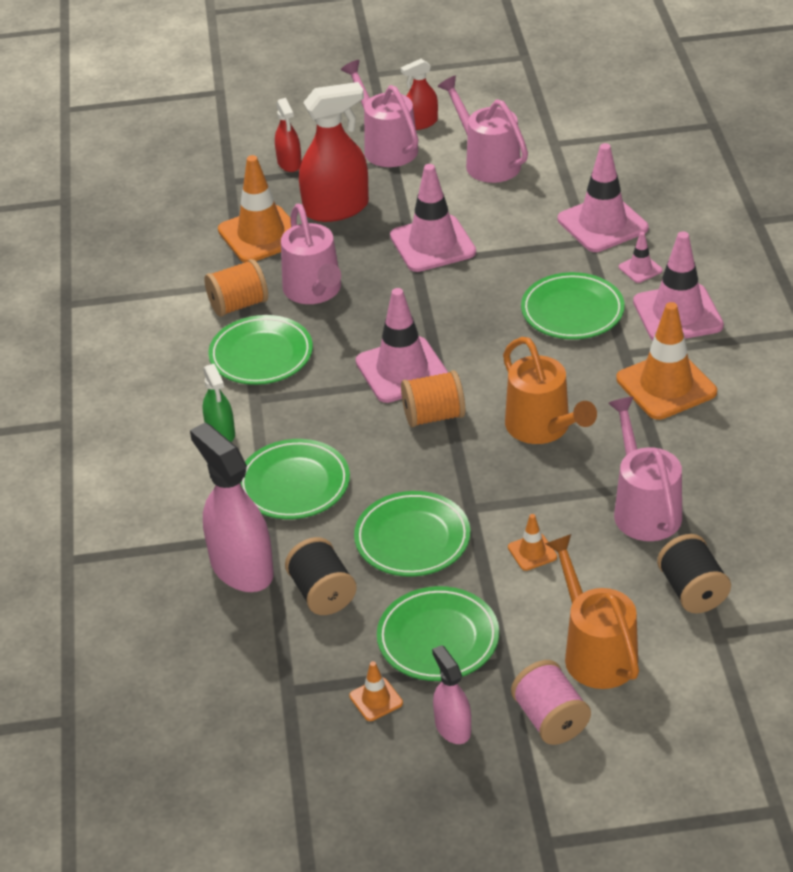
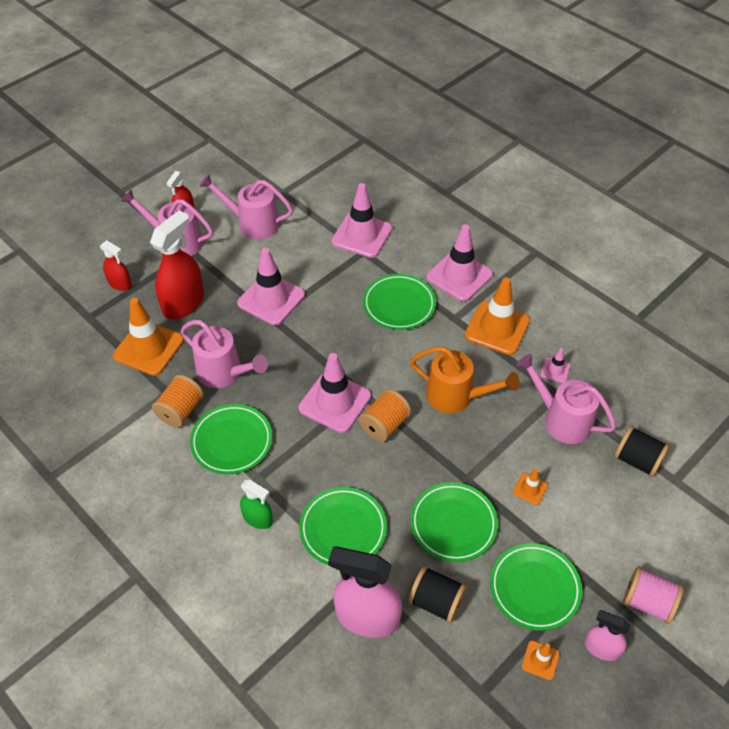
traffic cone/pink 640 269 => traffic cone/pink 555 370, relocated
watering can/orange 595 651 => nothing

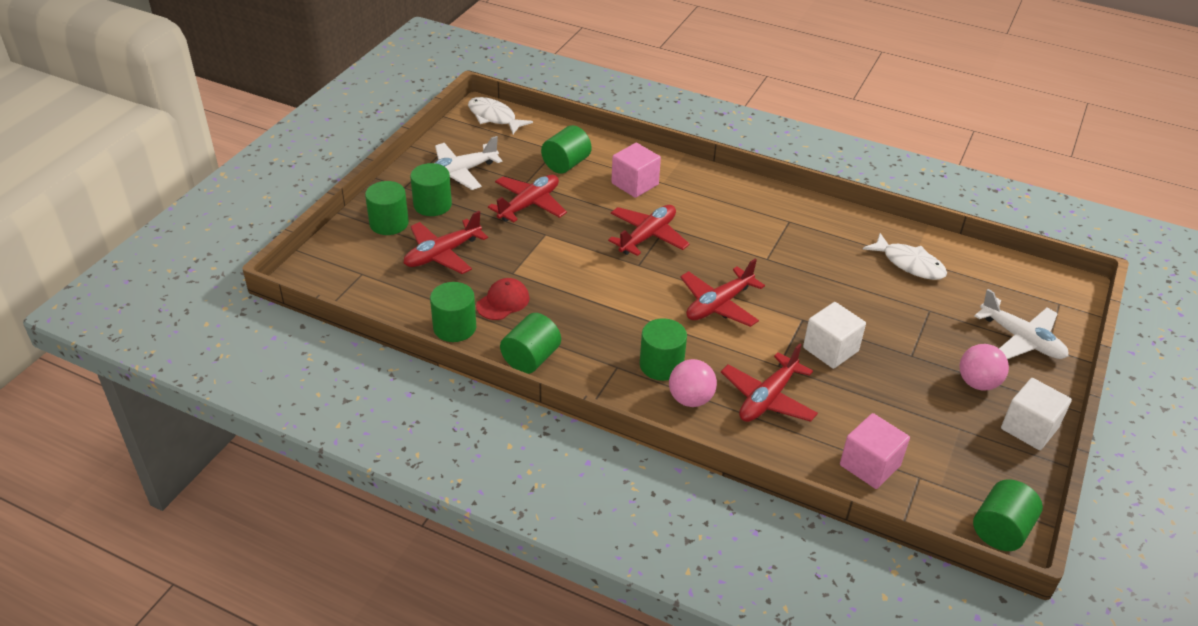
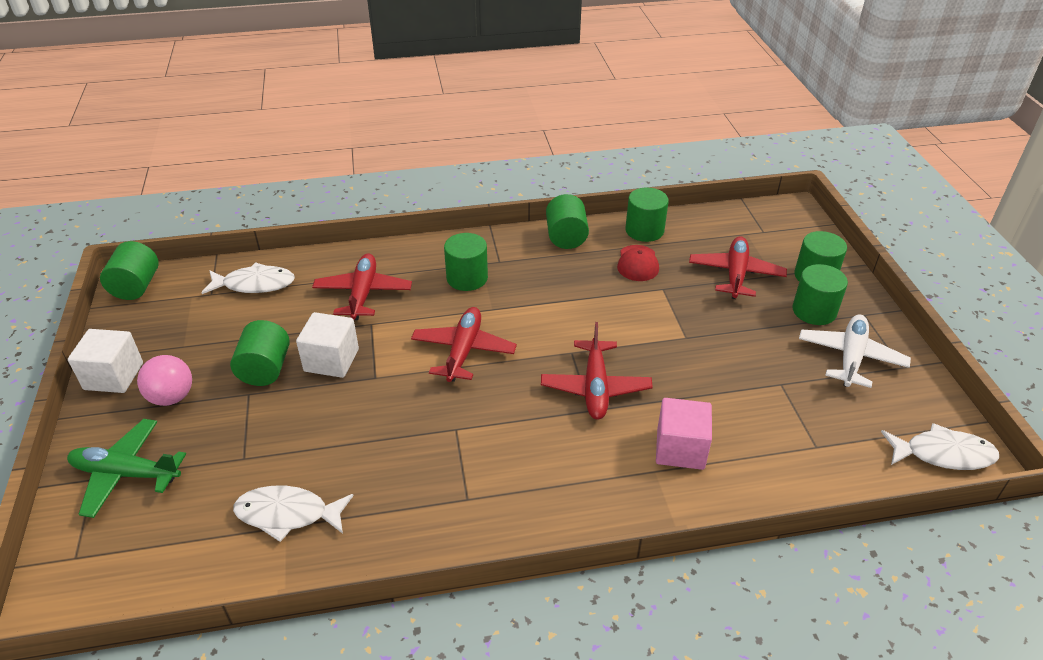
plane/white 1021 339 => plane/green 126 474
cube/pink 870 465 => fish/white 255 284
cylinder/green 566 164 => cylinder/green 265 369, relocated
plane/red 529 205 => nothing
ball/pink 690 399 => nothing

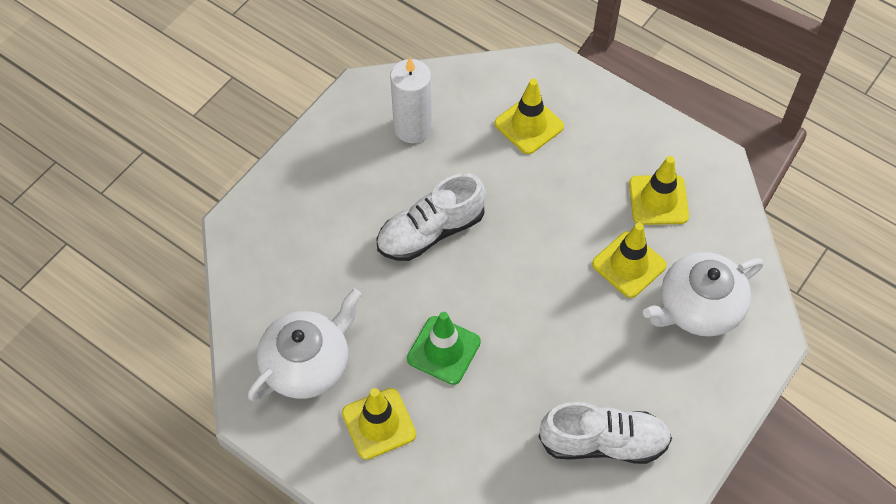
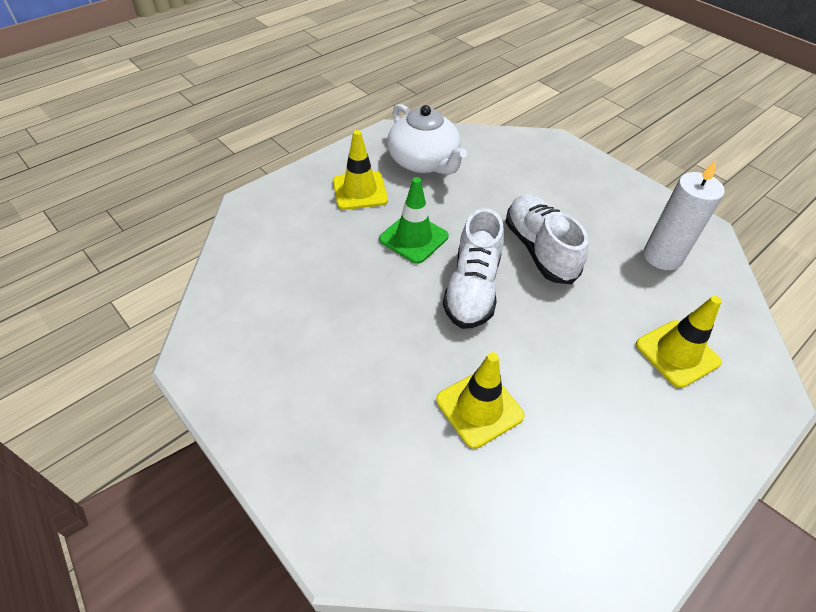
shoe/white 603 442 => shoe/white 472 288, relocated
traffic cone/yellow 658 200 => nothing
teapot/white 698 307 => nothing

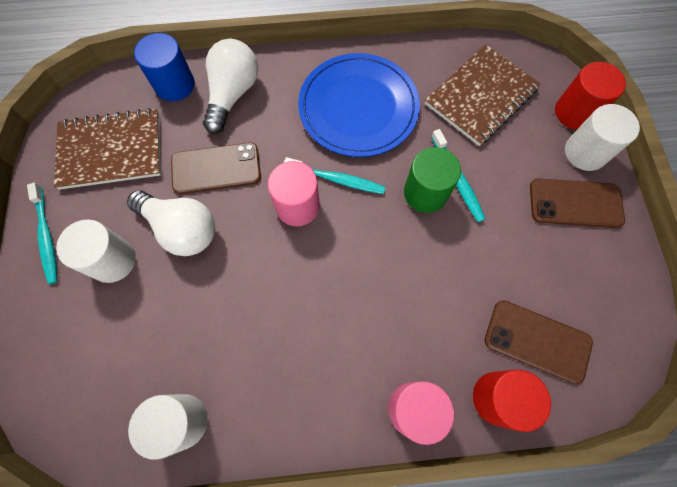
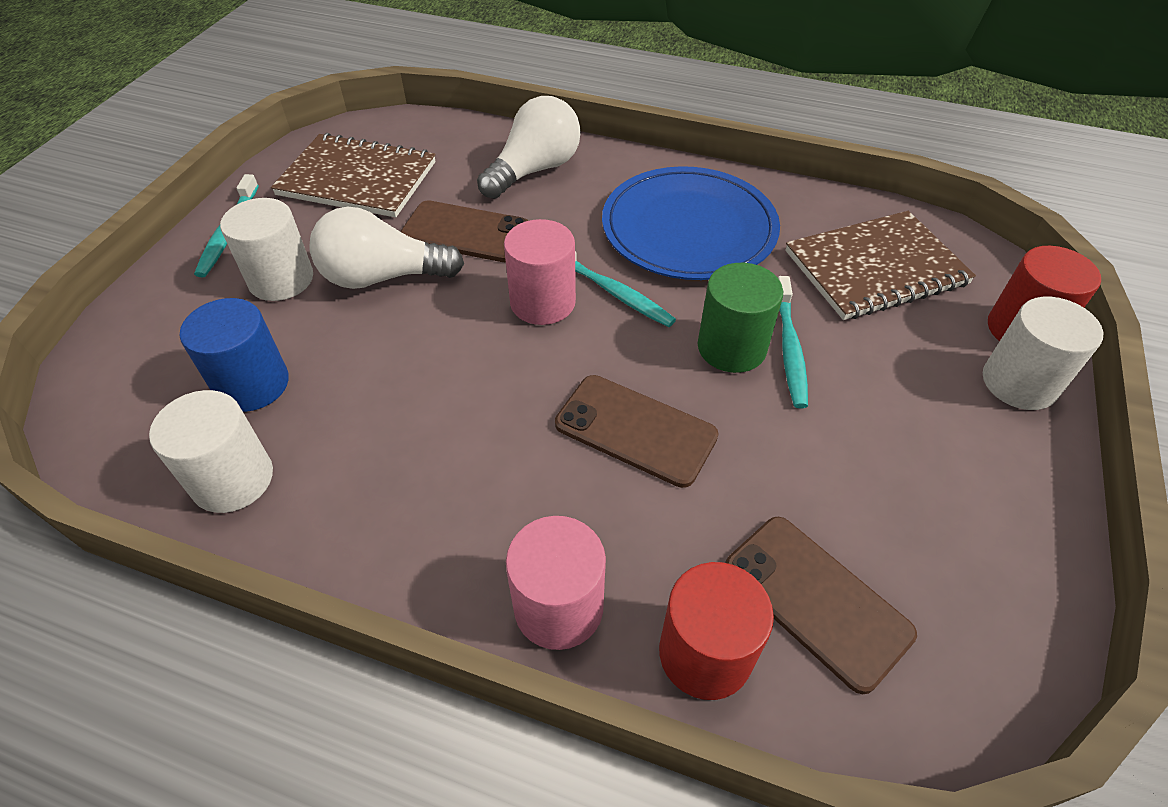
cylinder/blue 175 85 => cylinder/blue 252 384, relocated
light bulb/white 182 229 => light bulb/white 382 277, 120 degrees clockwise
phone/brown 575 203 => phone/brown 635 430, relocated

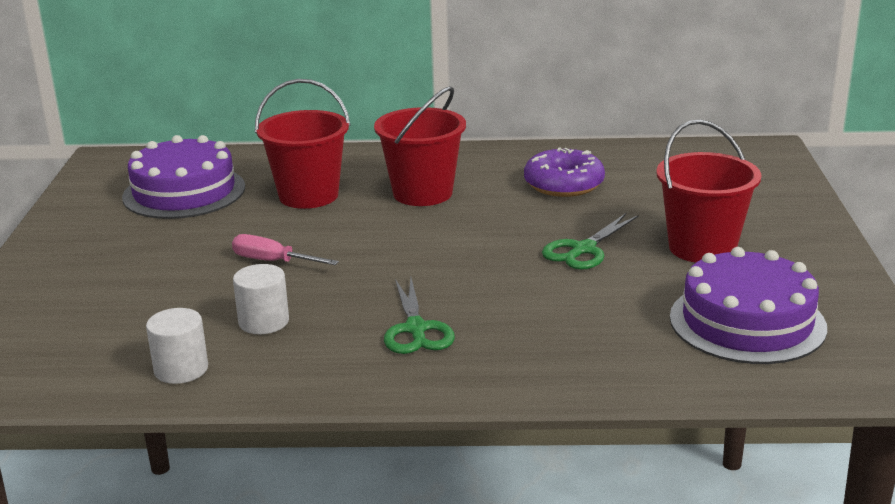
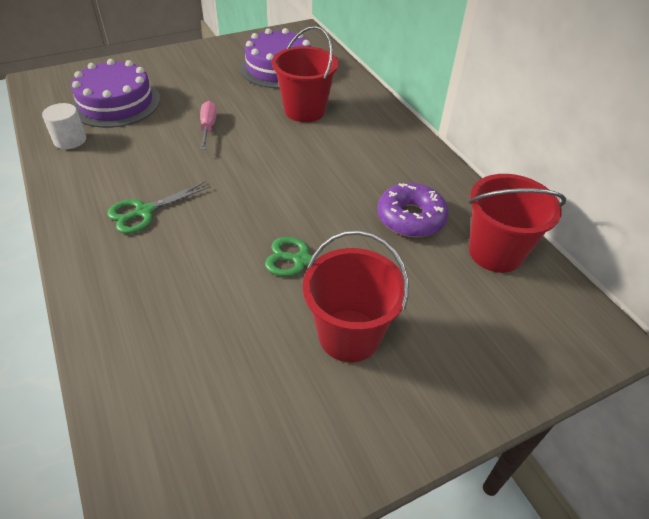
cake/purple 747 322 => cake/purple 116 103, relocated
bucket/red 422 193 => bucket/red 495 252, relocated
cylinder/white 264 322 => nothing

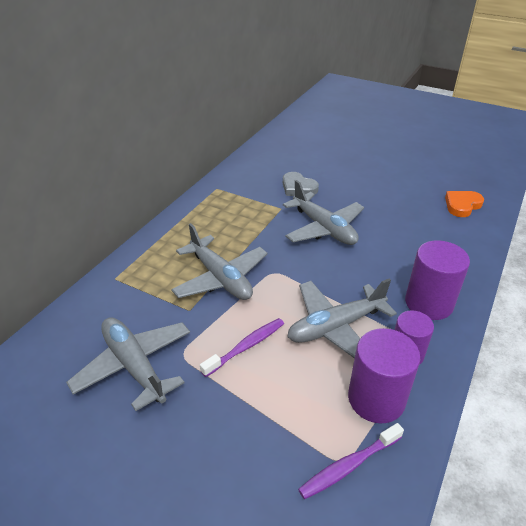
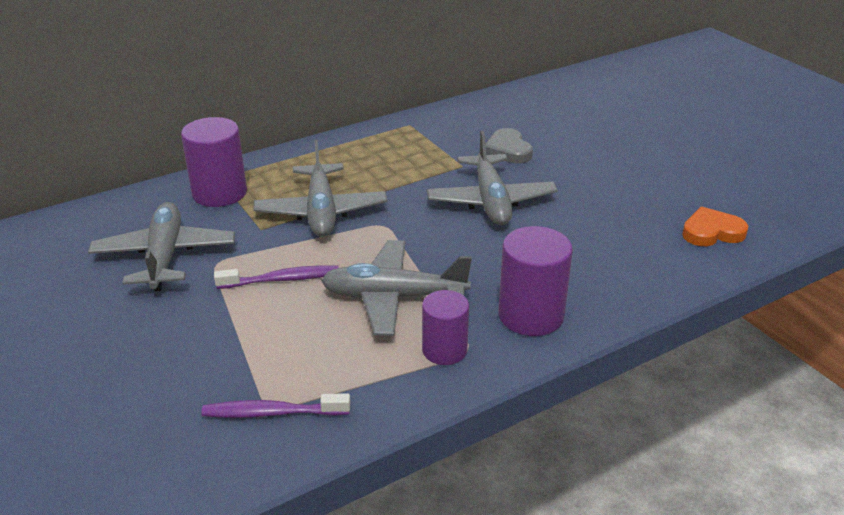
cylinder/purple 376 399 => cylinder/purple 219 193, relocated

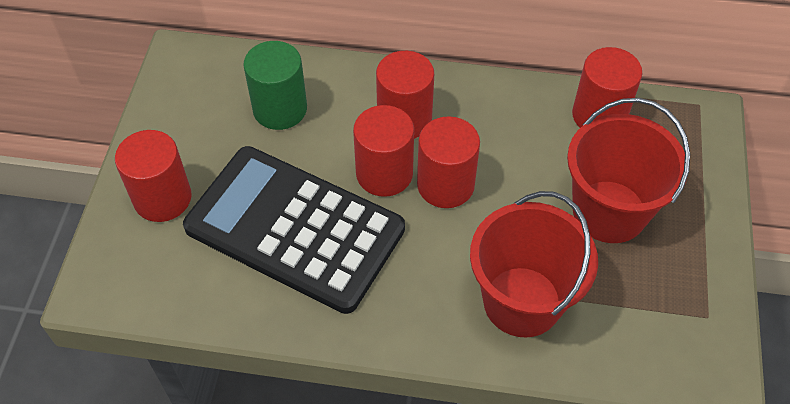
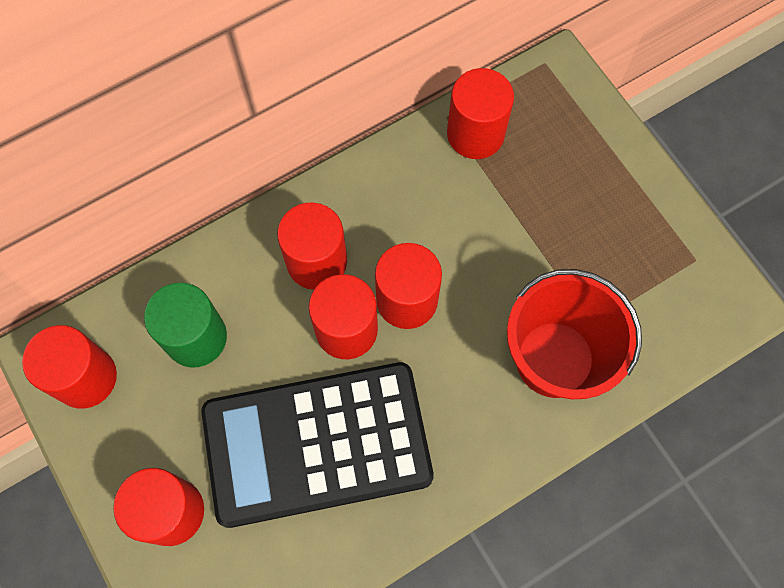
nothing => cylinder/red 85 377
bucket/red 609 211 => nothing

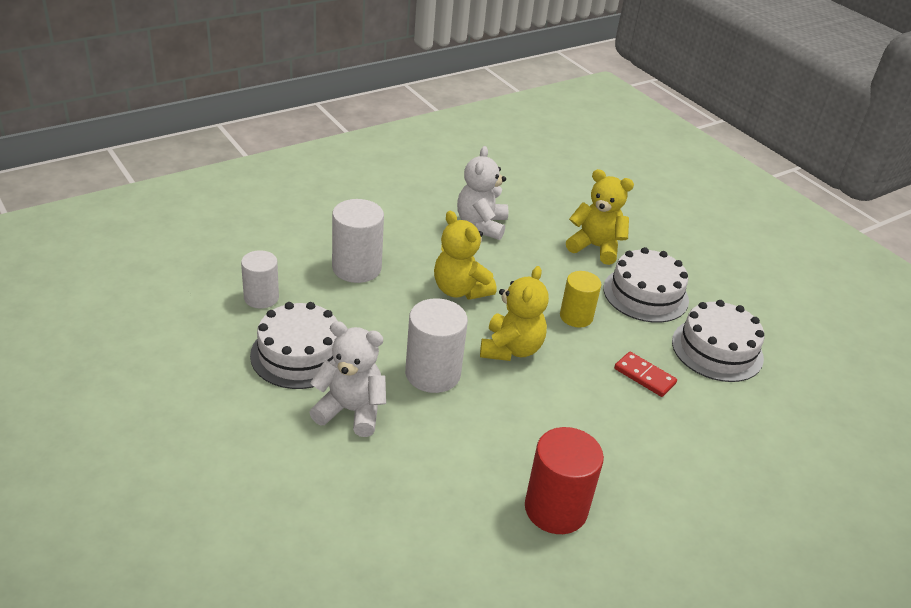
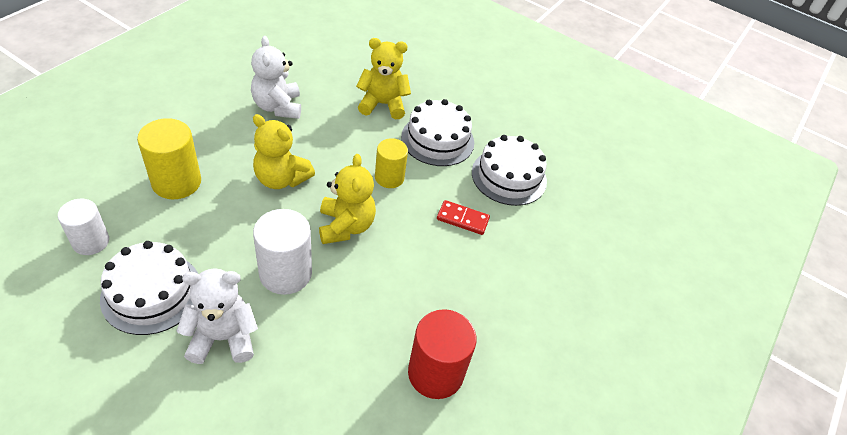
cylinder/white 356 268 => cylinder/yellow 176 182

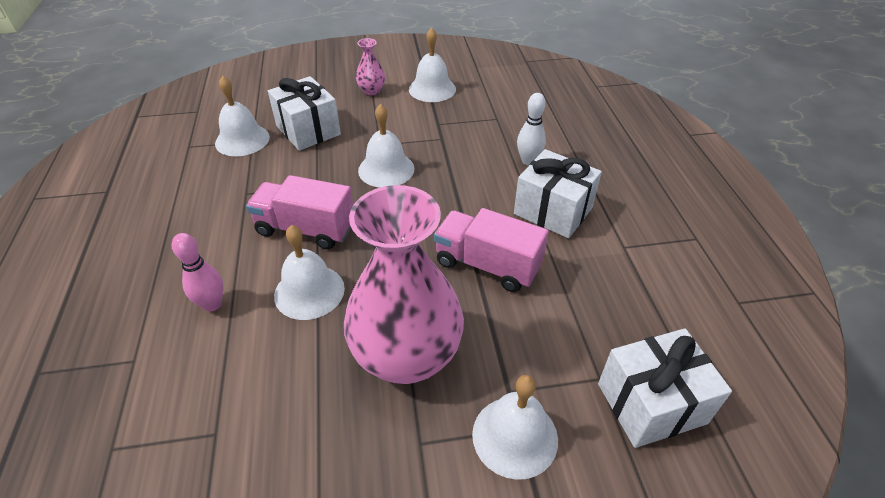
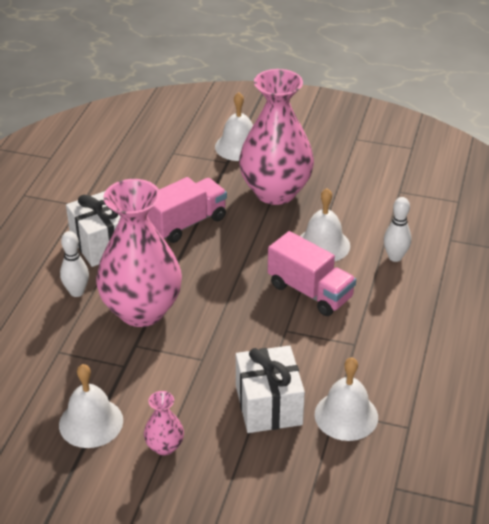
nothing => vase/pink 142 310
truck/pink 487 265 => truck/pink 186 223, 90 degrees counterclockwise
bowling pin/pink 212 304 => bowling pin/white 395 257
bell/white 386 169 => nothing
gift/white 651 403 => nothing

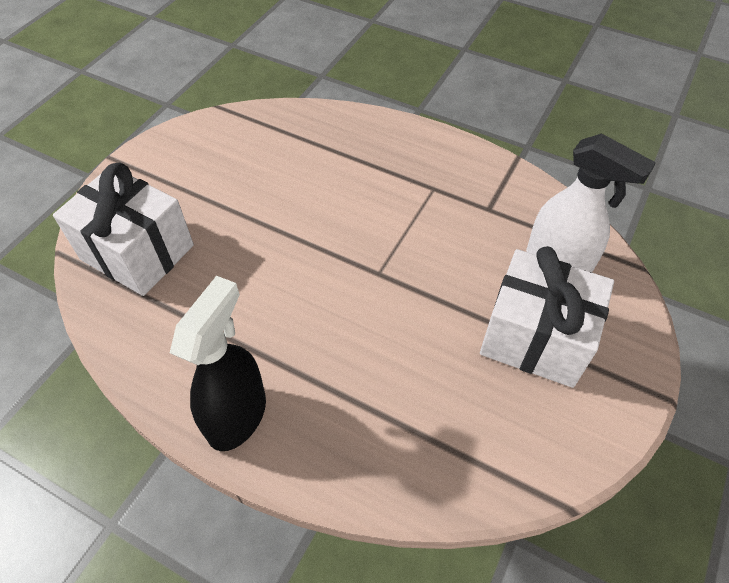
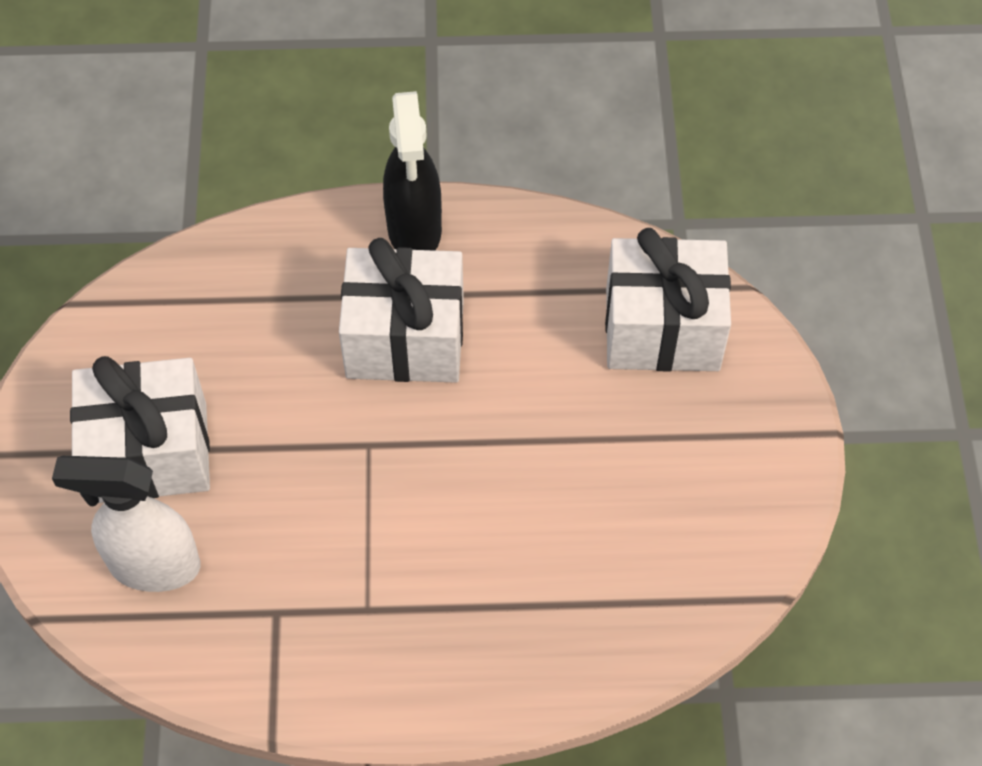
nothing => gift/white 405 339

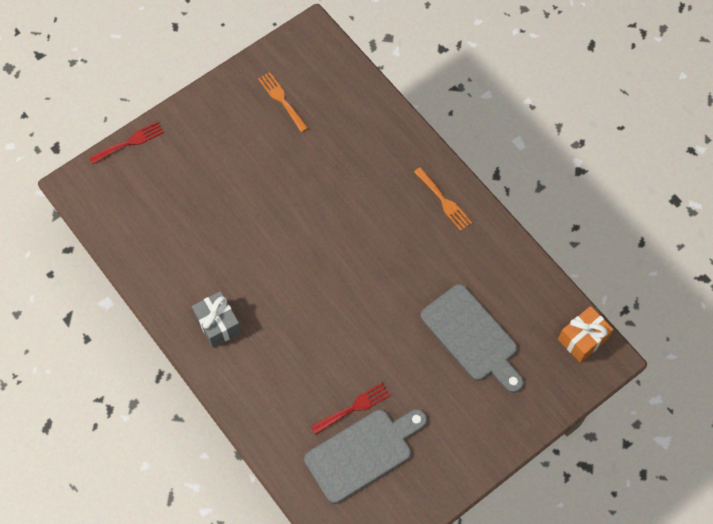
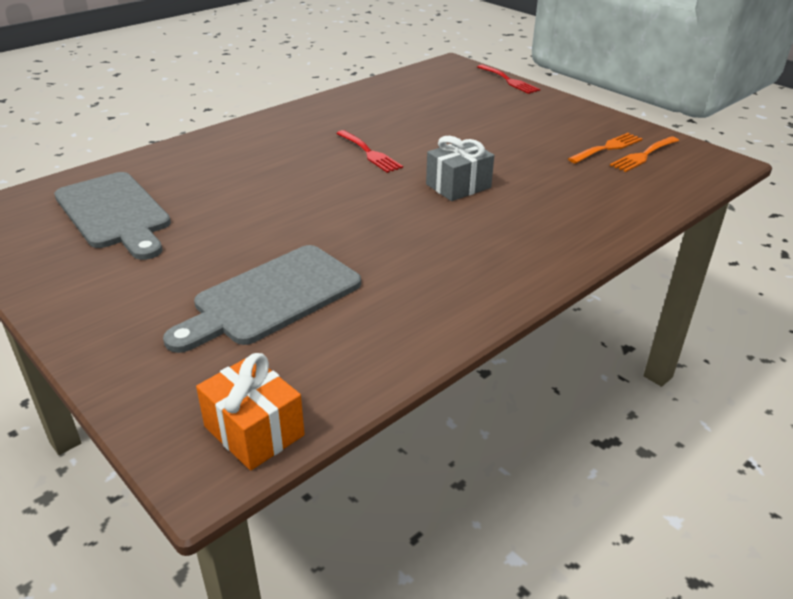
fork/red 354 407 => fork/red 370 153, relocated
gift/grey 218 324 => gift/grey 458 186, relocated
fork/orange 444 201 => fork/orange 643 155, relocated

